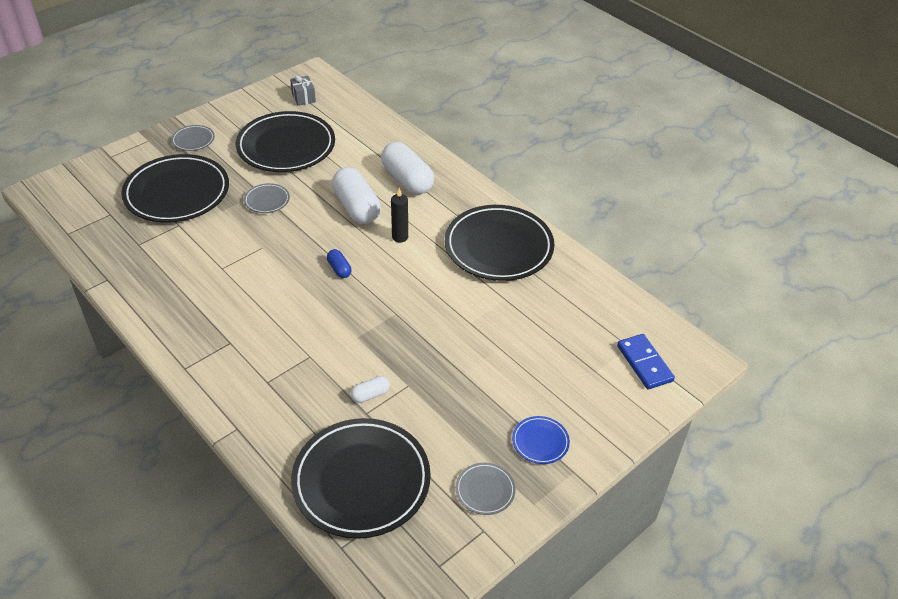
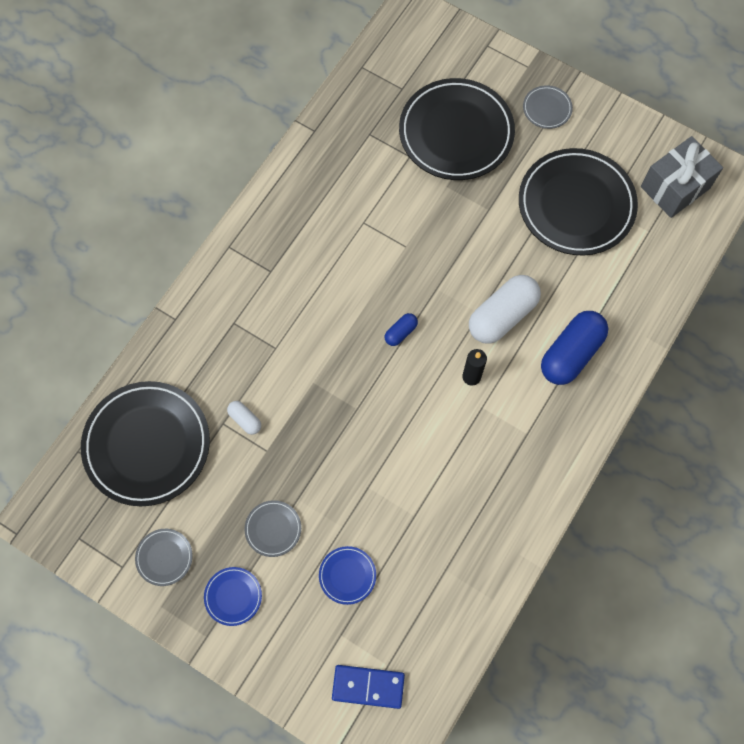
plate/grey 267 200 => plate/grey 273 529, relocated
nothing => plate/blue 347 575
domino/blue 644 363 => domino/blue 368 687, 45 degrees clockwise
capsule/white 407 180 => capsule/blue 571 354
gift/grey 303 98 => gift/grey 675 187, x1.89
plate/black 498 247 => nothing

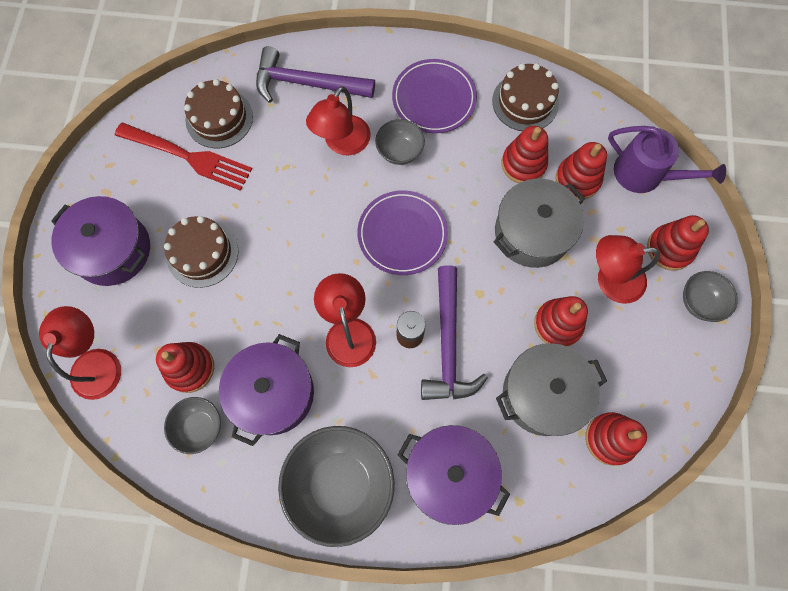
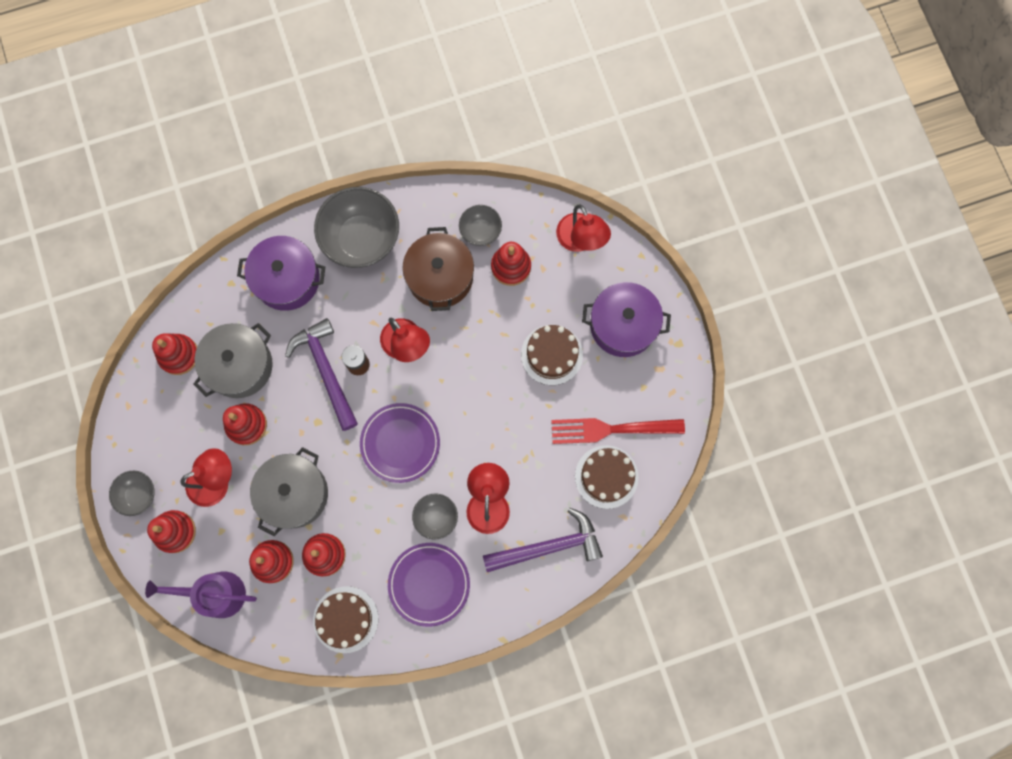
pot/purple 273 393 => pot/brown 440 277

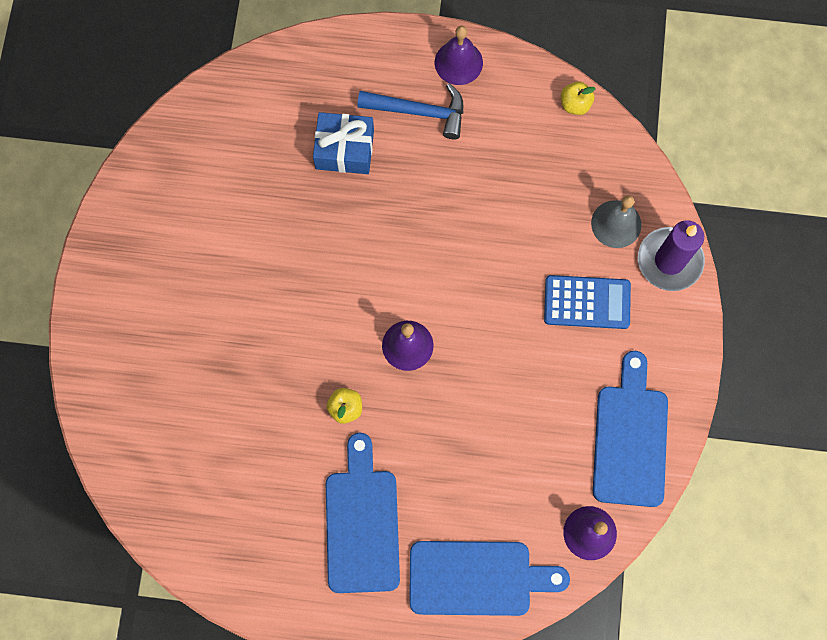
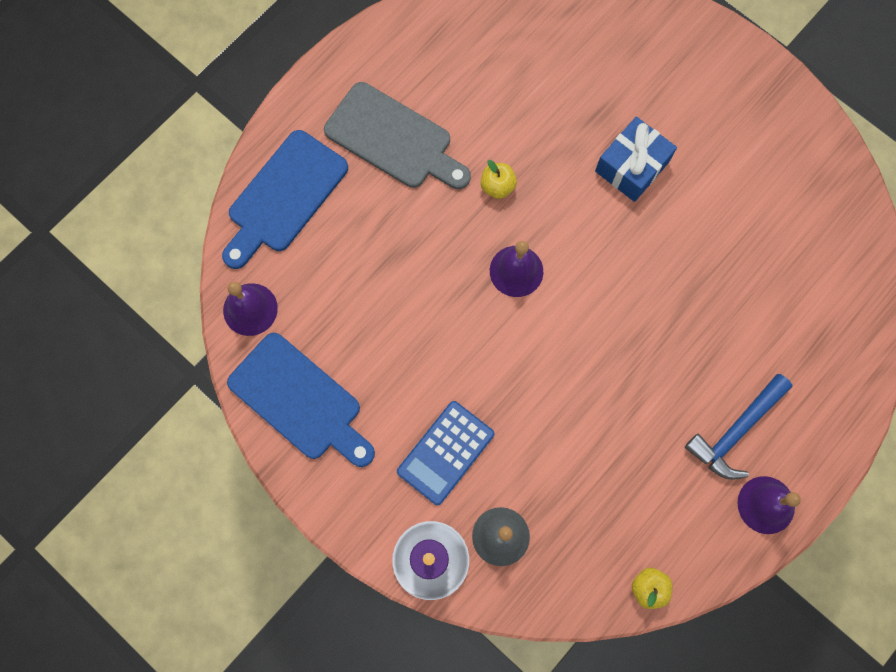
cutting board/blue 362 523 => cutting board/grey 393 139
gift/blue 344 149 => gift/blue 632 166, relocated

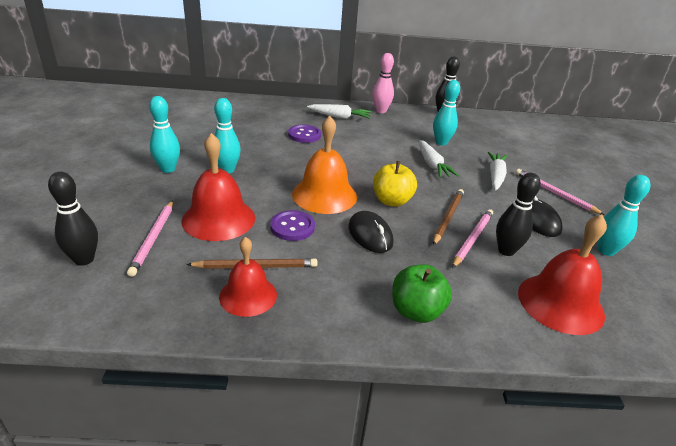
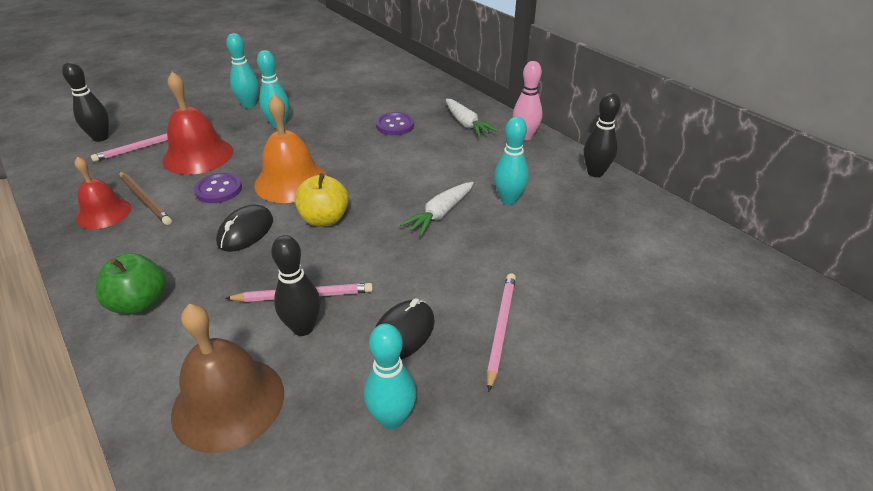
bell/red 560 303 => bell/brown 228 402
pencil/brown 447 217 => nothing
carrot/white 495 176 => nothing

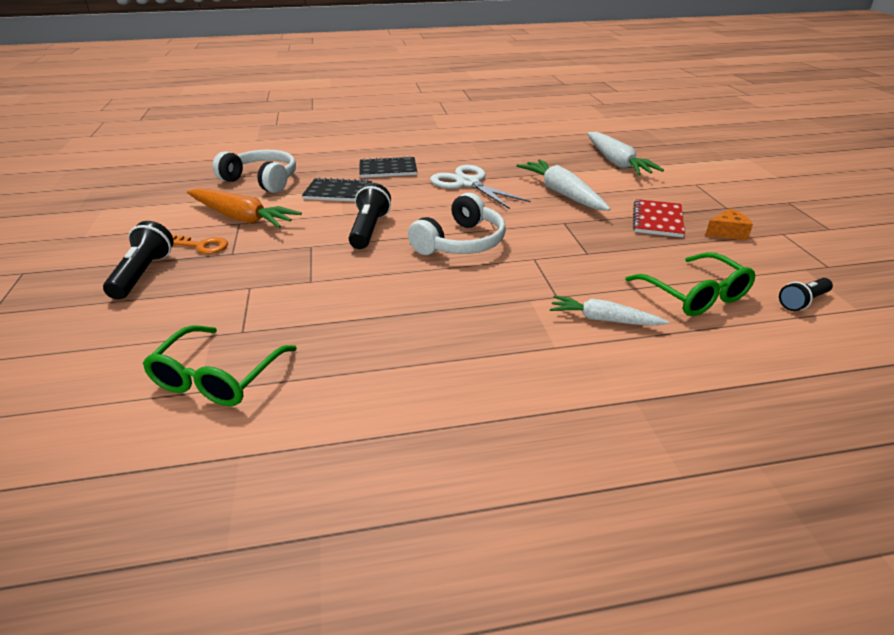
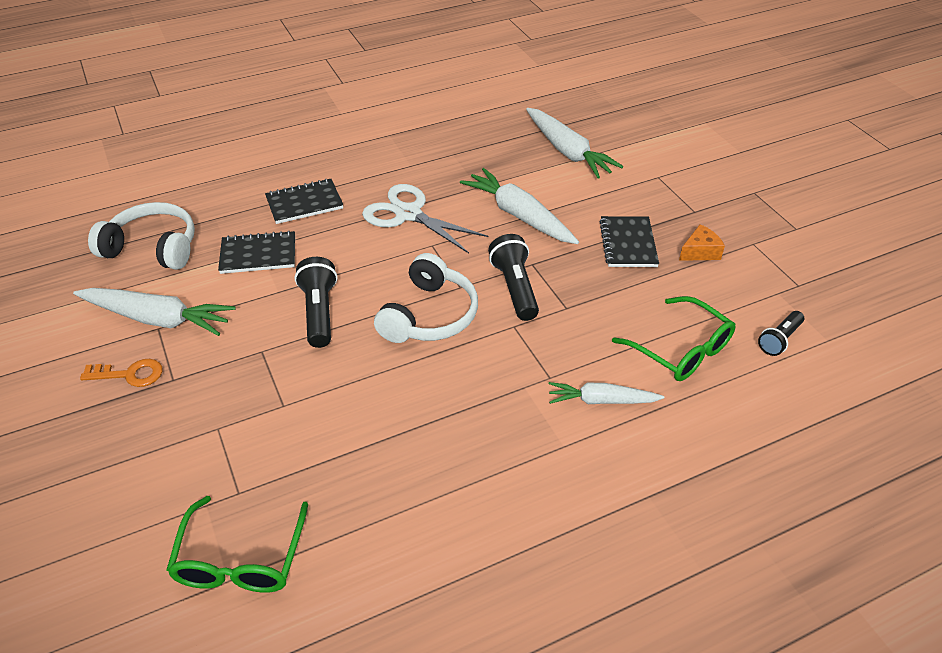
carrot/orange 242 218 => carrot/white 158 319
flashlight/black 143 274 => flashlight/black 515 288, relocated
notebook/red 657 220 => notebook/black 628 243

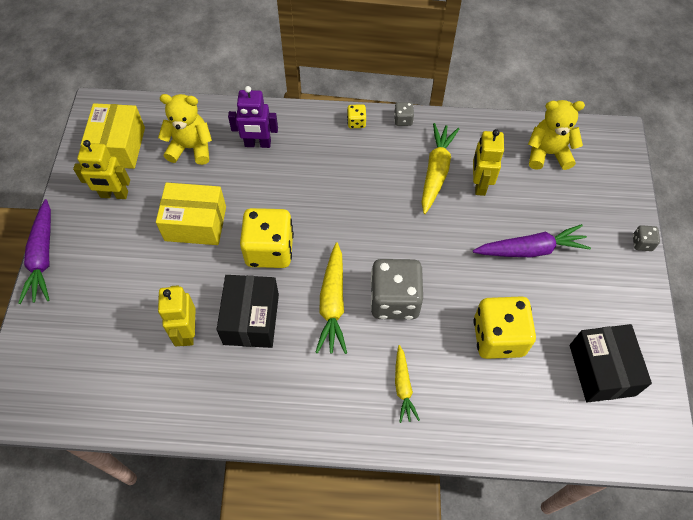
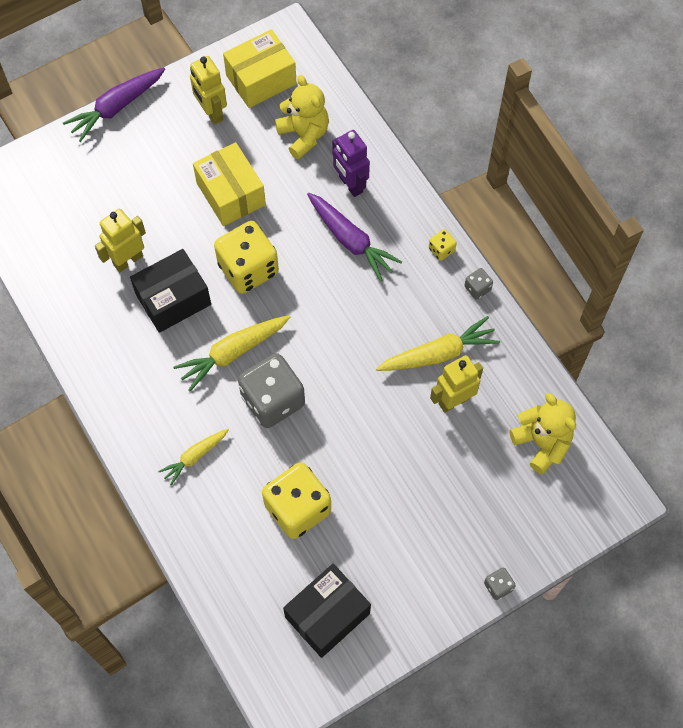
carrot/purple 530 249 => carrot/purple 350 240, relocated

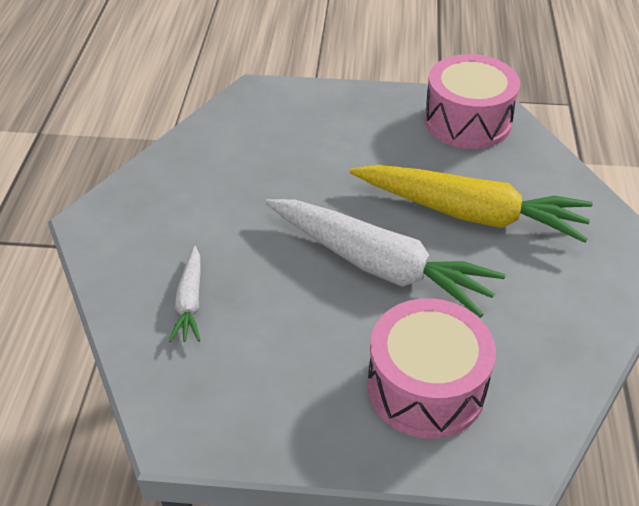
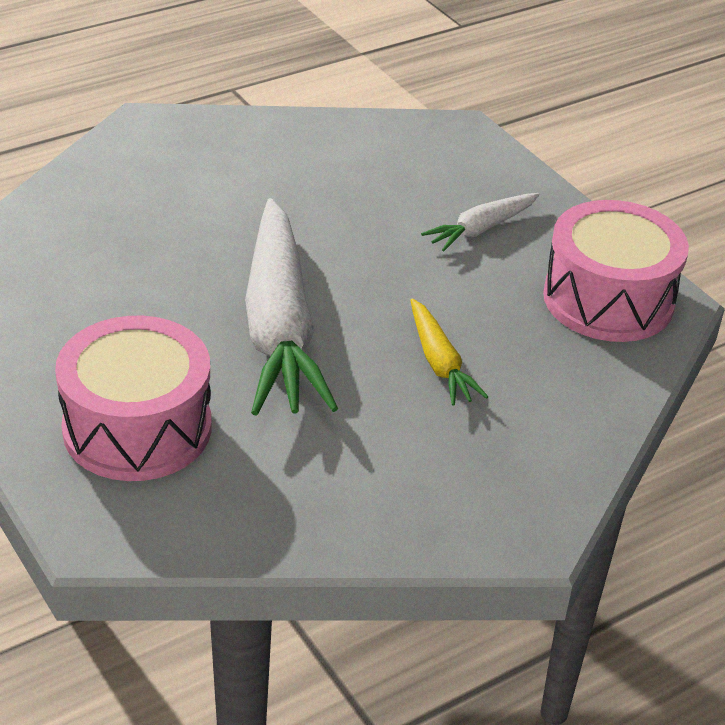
carrot/yellow 470 214 => carrot/yellow 439 362, x0.47
carrot/white 190 301 => carrot/white 481 229, relocated

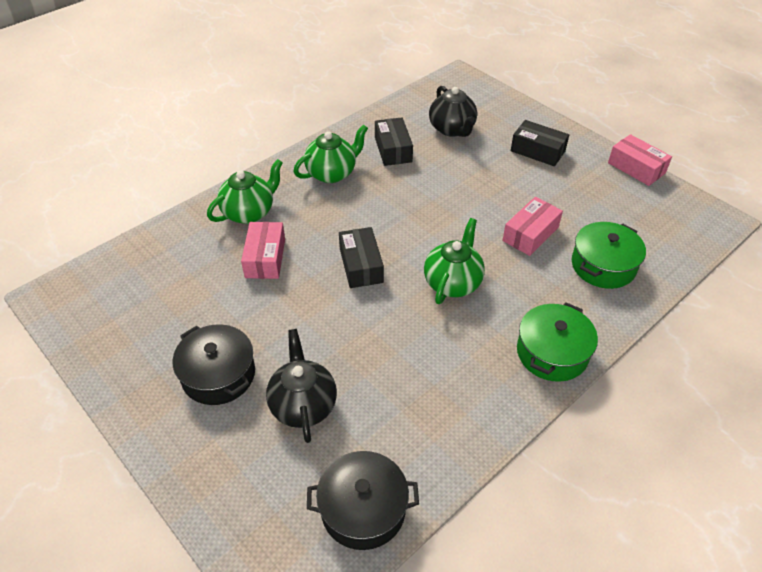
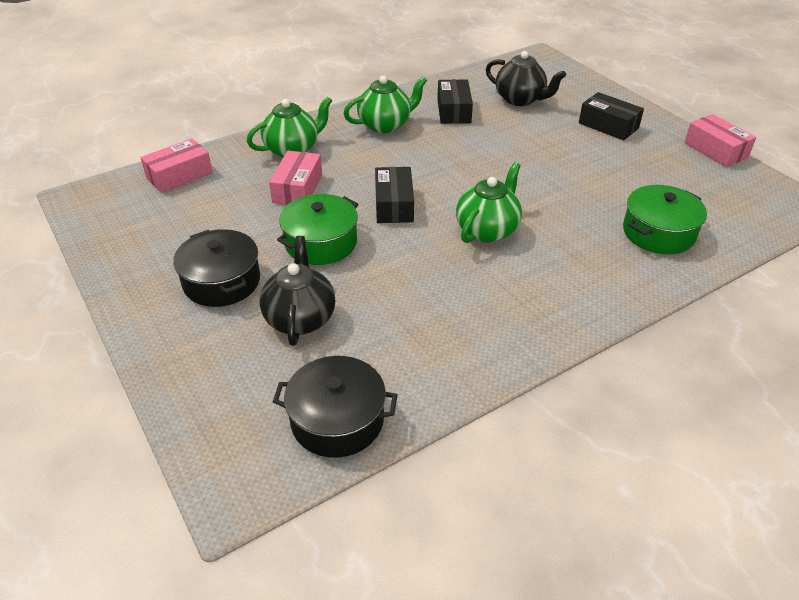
box/pink 530 234 => box/pink 179 175, relocated
pot/green 552 353 => pot/green 321 243, relocated
teapot/black 452 129 => teapot/black 520 99, 45 degrees counterclockwise

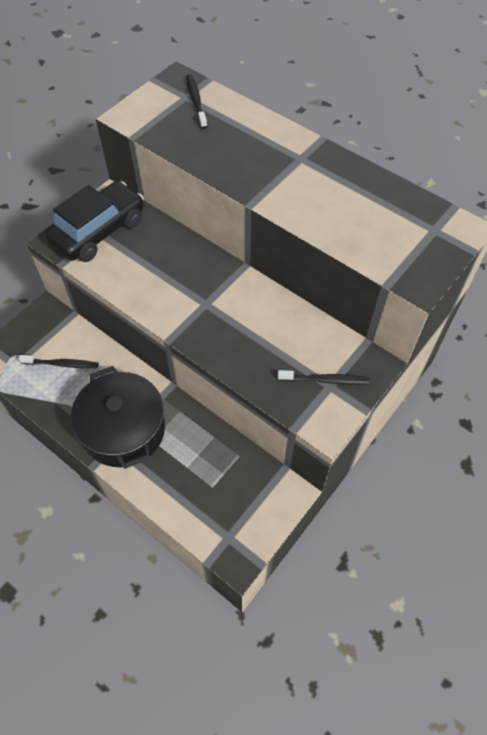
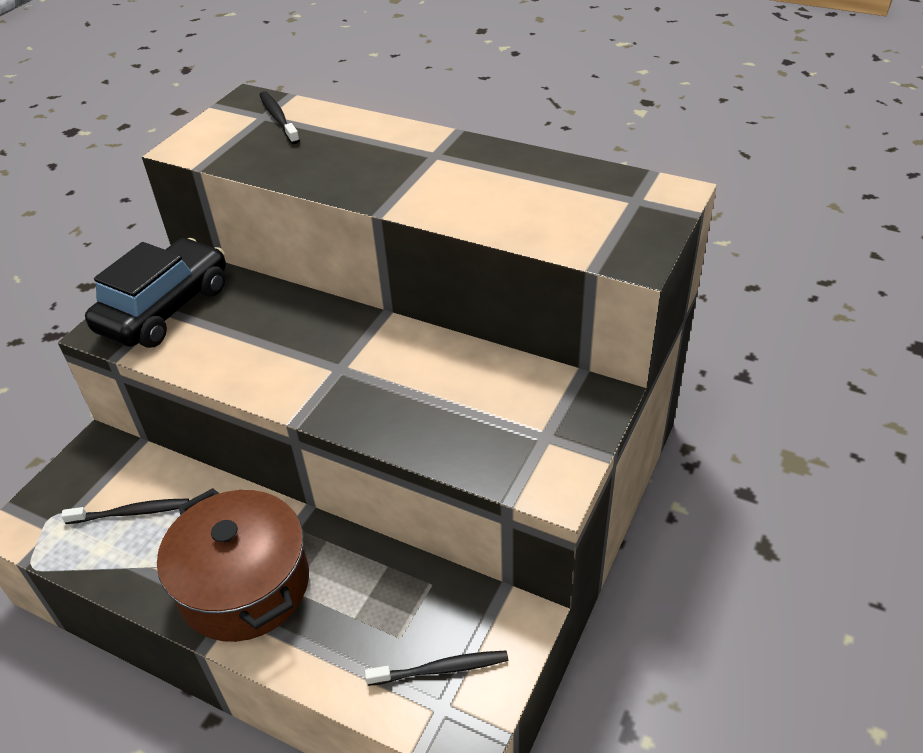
pot/black 124 430 => pot/brown 244 585
toothbrush/black 325 380 => toothbrush/black 440 669, relocated

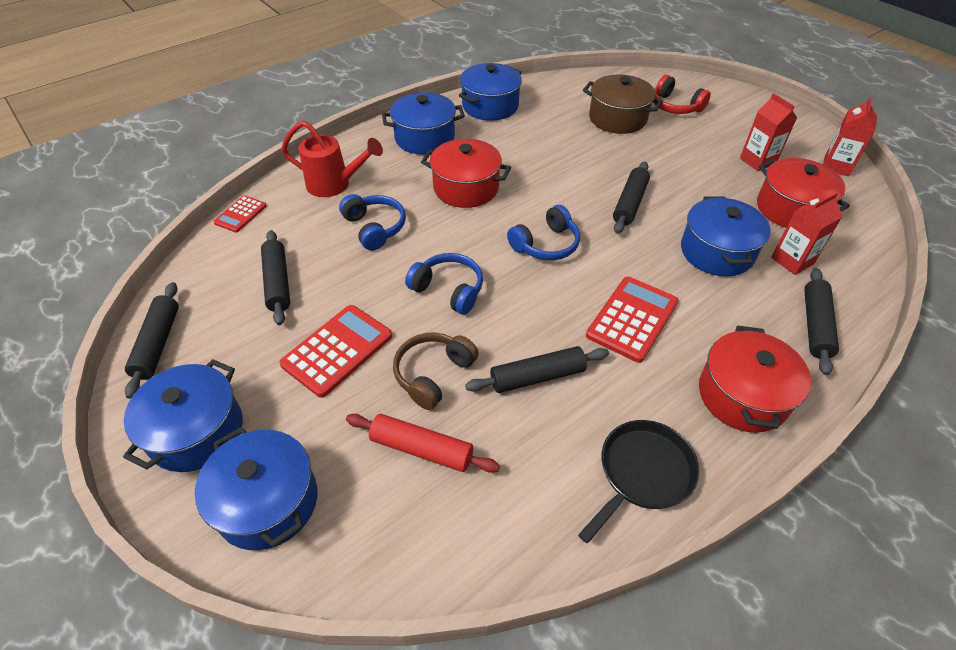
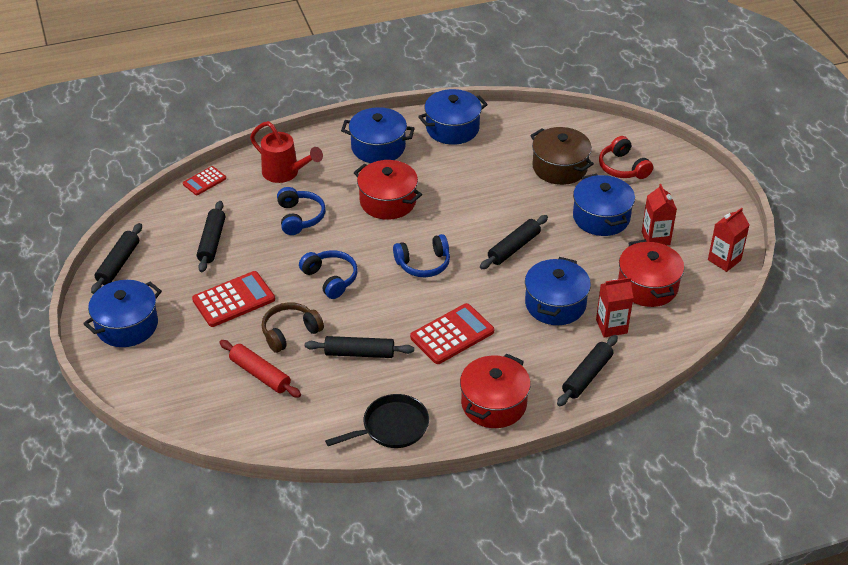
pot/blue 267 502 => pot/blue 601 217, relocated

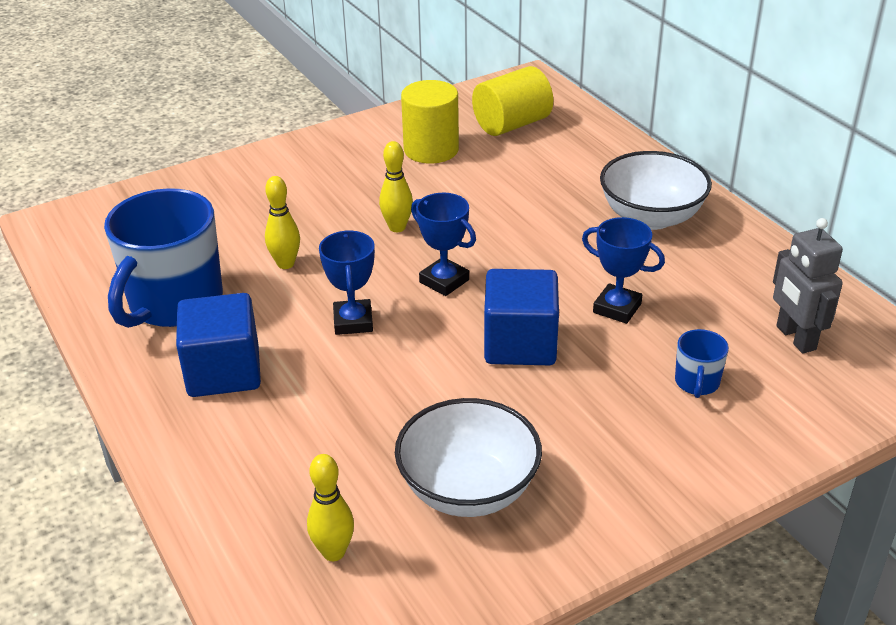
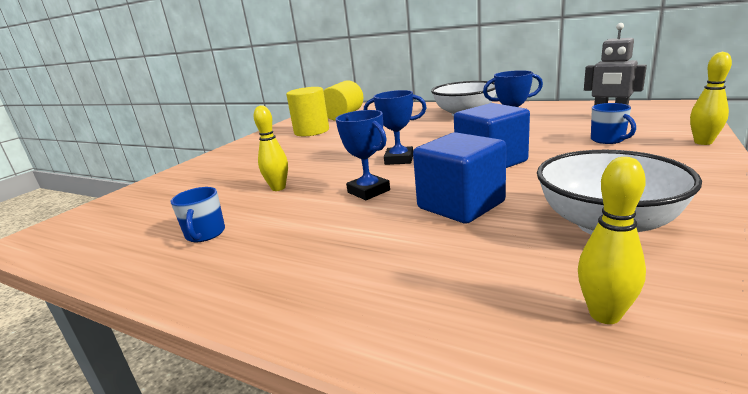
mug/blue 174 303 => mug/blue 205 234, x0.44
cube/blue 224 372 => cube/blue 460 205, relocated
bowling pin/yellow 397 227 => bowling pin/yellow 703 142, relocated

